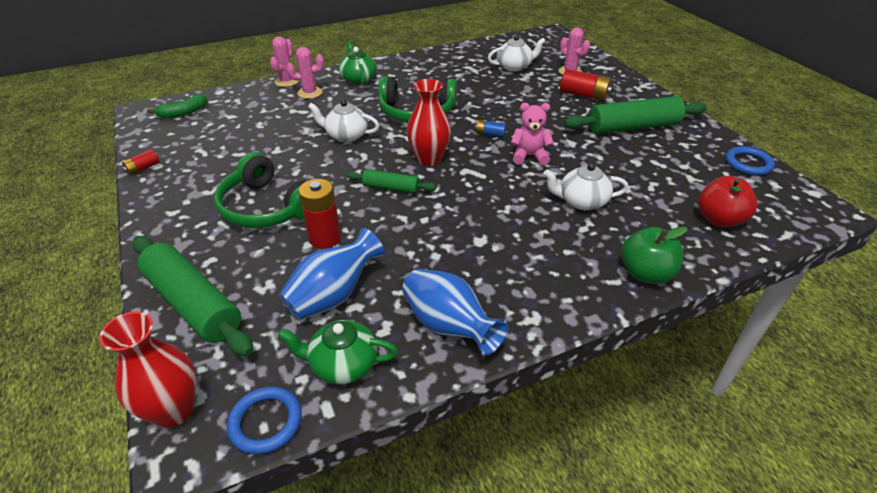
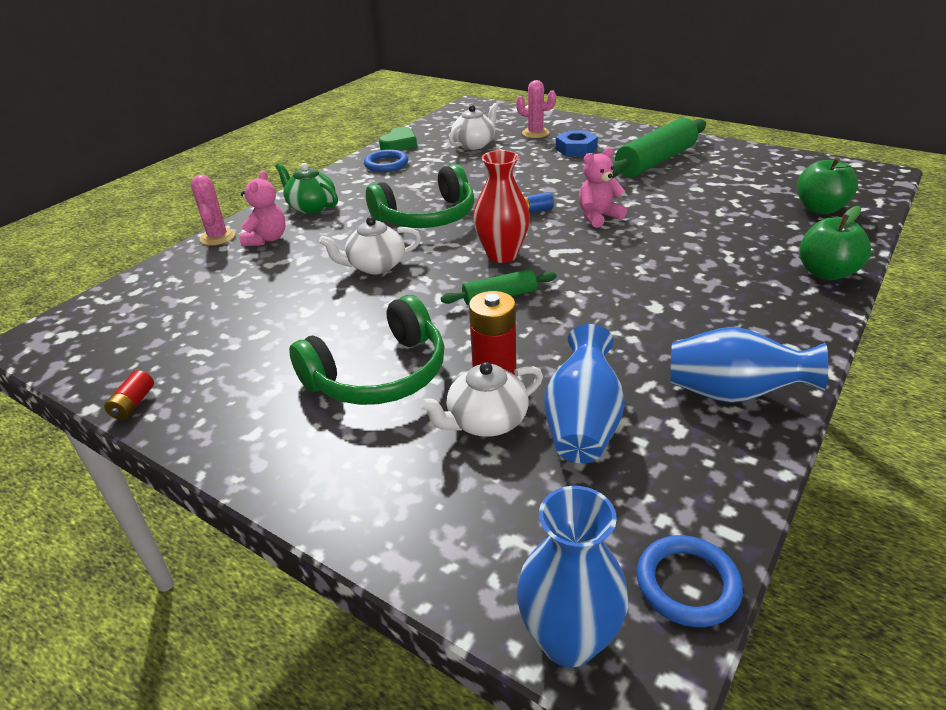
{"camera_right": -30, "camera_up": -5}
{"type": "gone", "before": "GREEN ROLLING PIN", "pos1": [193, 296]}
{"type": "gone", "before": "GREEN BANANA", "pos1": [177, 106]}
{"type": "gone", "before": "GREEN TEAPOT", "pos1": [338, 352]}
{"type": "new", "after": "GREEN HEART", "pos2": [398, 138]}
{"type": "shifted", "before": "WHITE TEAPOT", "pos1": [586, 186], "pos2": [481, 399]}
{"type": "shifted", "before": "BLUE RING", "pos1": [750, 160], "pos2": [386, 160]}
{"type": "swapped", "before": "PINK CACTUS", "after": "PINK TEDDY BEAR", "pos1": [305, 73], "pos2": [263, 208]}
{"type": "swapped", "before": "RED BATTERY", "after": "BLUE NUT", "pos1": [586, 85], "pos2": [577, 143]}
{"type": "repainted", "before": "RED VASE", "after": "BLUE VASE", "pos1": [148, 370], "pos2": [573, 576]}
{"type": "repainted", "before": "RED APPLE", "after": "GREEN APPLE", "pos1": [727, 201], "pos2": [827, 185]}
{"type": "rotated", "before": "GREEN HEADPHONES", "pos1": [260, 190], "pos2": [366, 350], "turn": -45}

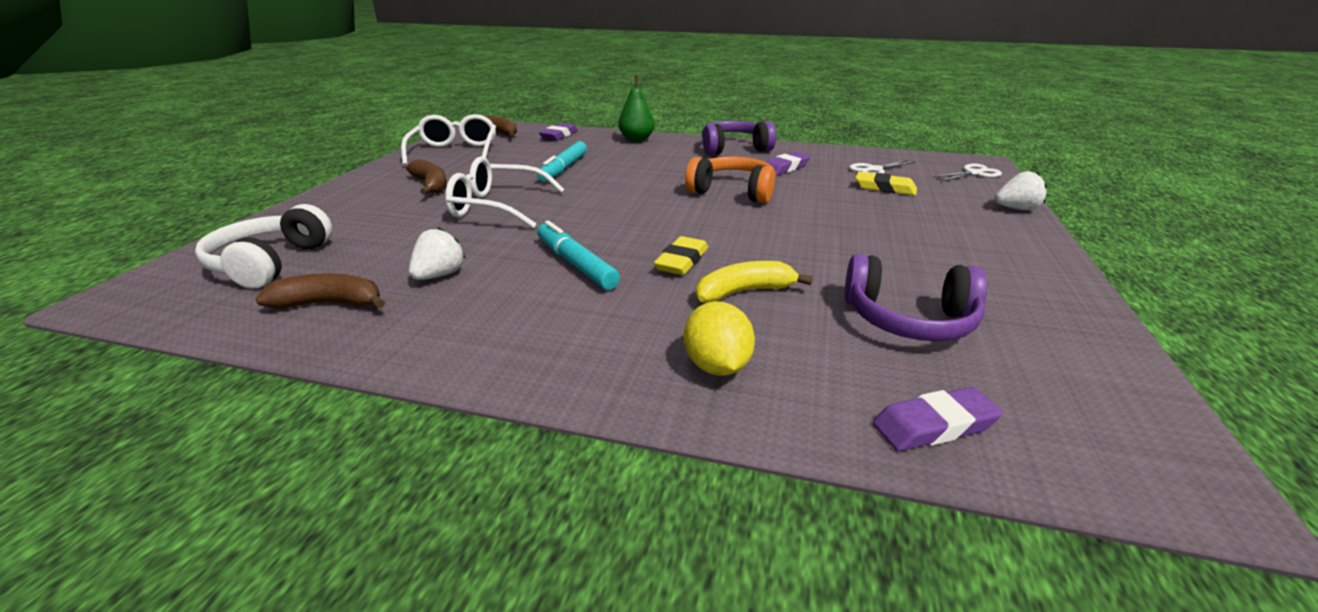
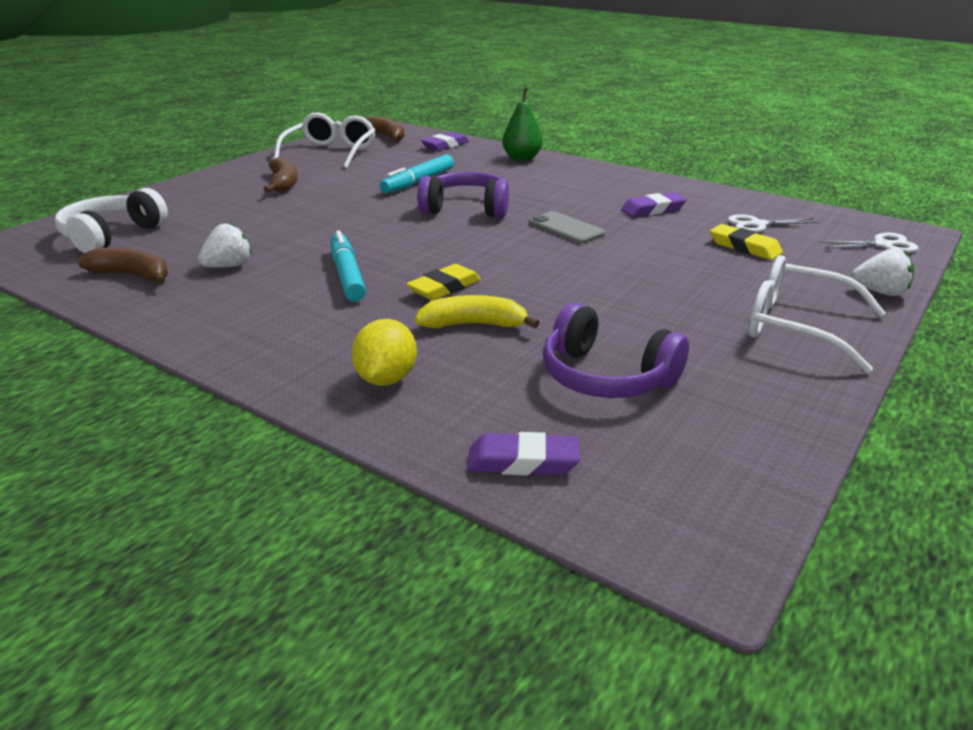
{"camera_right": 20, "camera_up": 0}
{"type": "shifted", "before": "WHITE GLASSES", "pos1": [505, 192], "pos2": [817, 314]}
{"type": "shifted", "before": "PURPLE HEADPHONES", "pos1": [739, 138], "pos2": [463, 195]}
{"type": "swapped", "before": "ORANGE HEADPHONES", "after": "GREY PHONE", "pos1": [730, 180], "pos2": [567, 227]}

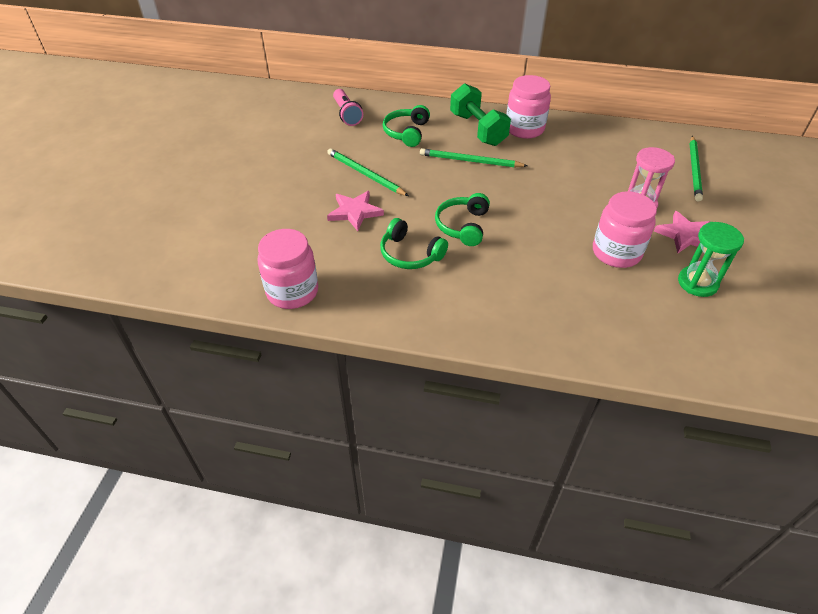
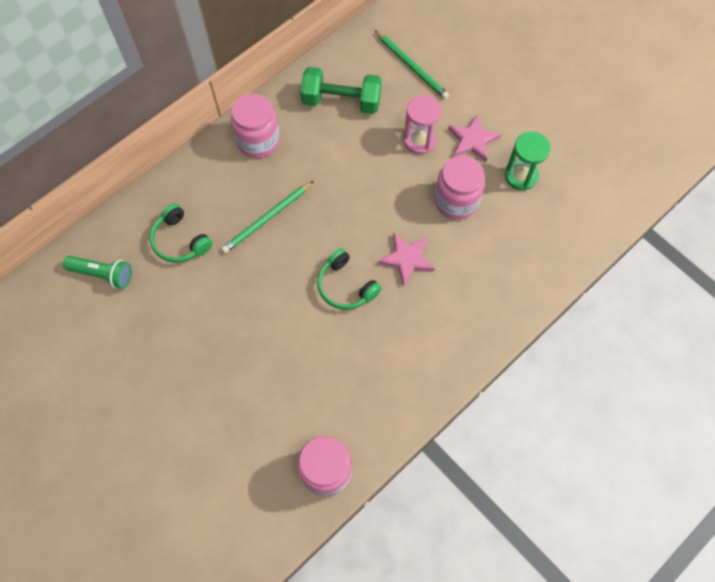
{"camera_right": -55, "camera_up": 20}
{"type": "gone", "before": "GREEN PENCIL", "pos1": [368, 172]}
{"type": "gone", "before": "GREEN HEADPHONES", "pos1": [414, 243]}
{"type": "shifted", "before": "PINK STAR", "pos1": [355, 211], "pos2": [406, 259]}
{"type": "shifted", "before": "GREEN DUMBBELL", "pos1": [480, 114], "pos2": [341, 90]}
{"type": "repainted", "before": "PINK FLASHLIGHT", "after": "GREEN FLASHLIGHT", "pos1": [348, 107], "pos2": [97, 272]}

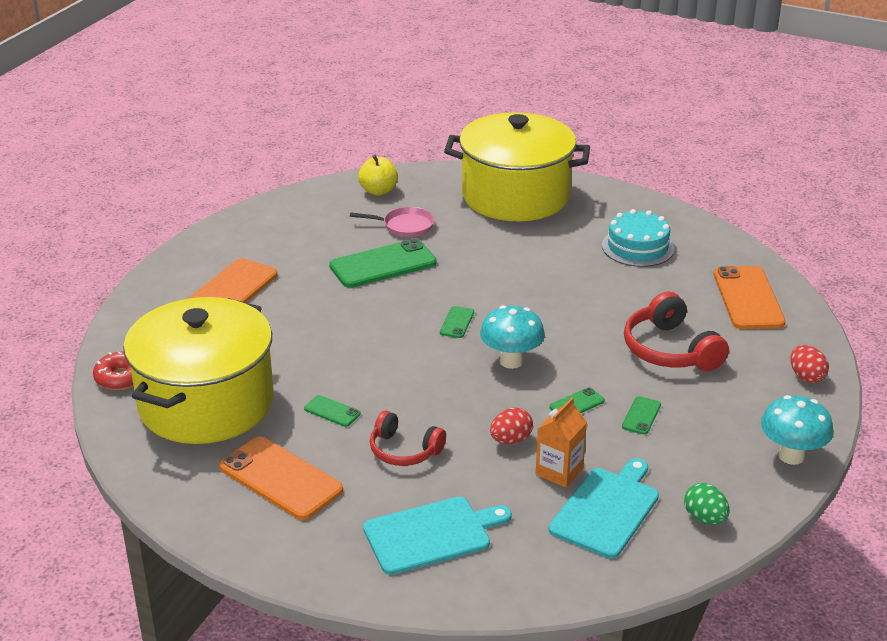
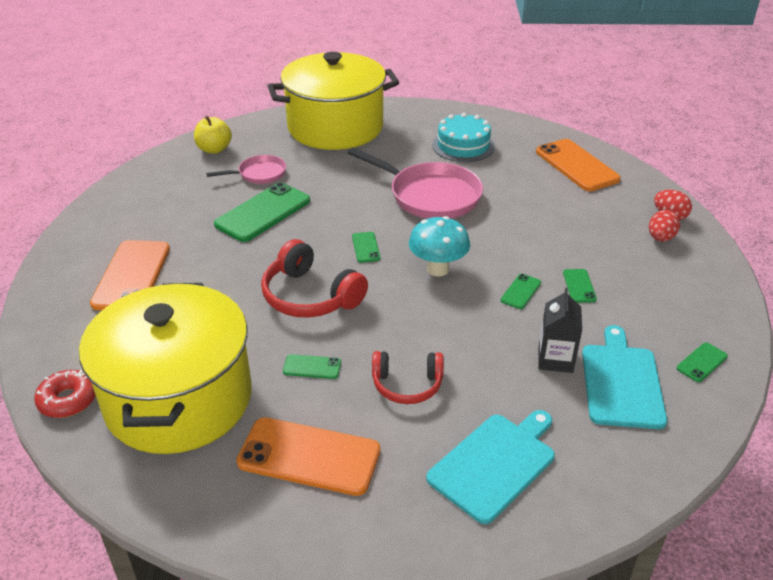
{"camera_right": -25, "camera_up": 5}
{"type": "gone", "before": "TURQUOISE MUSHROOM", "pos1": [797, 430]}
{"type": "new", "after": "PINK PAN", "pos2": [415, 183]}
{"type": "shifted", "before": "RED EGG", "pos1": [511, 425], "pos2": [664, 226]}
{"type": "shifted", "before": "RED HEADPHONES", "pos1": [676, 331], "pos2": [314, 278]}
{"type": "swapped", "before": "GREEN EGG", "after": "GREEN PHONE", "pos1": [706, 503], "pos2": [702, 362]}
{"type": "repainted", "before": "ORANGE CARTON", "after": "BLACK CARTON", "pos1": [561, 442], "pos2": [560, 330]}

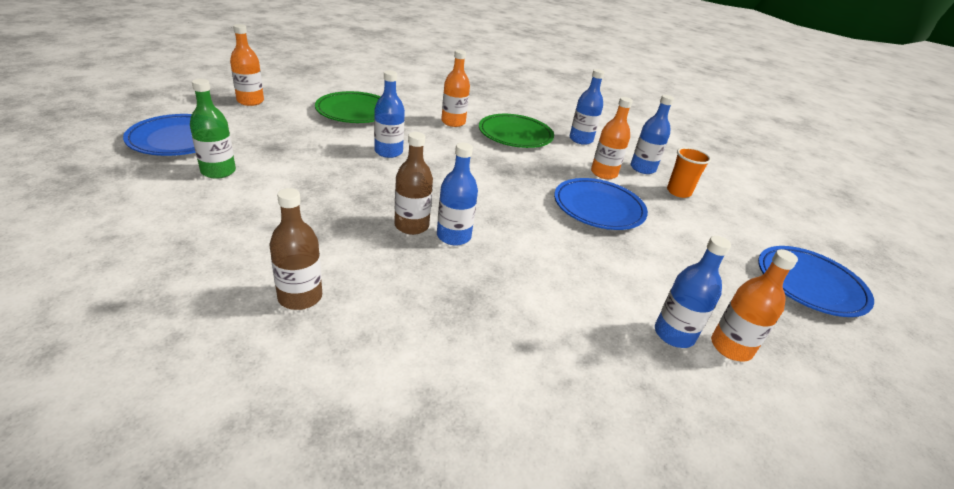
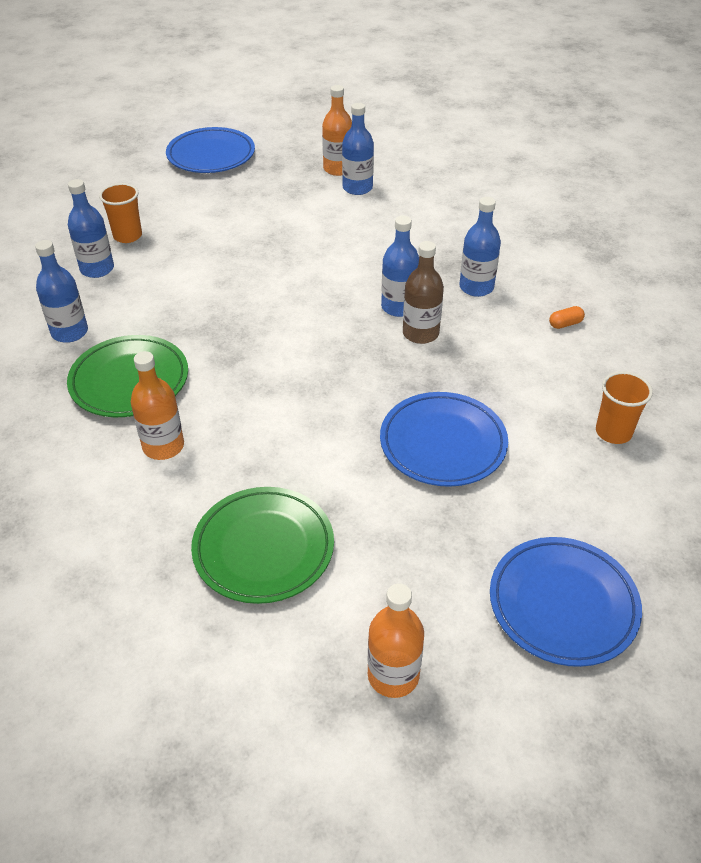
{"camera_right": -125, "camera_up": 10}
{"type": "gone", "before": "GREEN BOTTLE", "pos1": [213, 129]}
{"type": "gone", "before": "ORANGE BOTTLE", "pos1": [612, 138]}
{"type": "new", "after": "ORANGE CUP", "pos2": [624, 407]}
{"type": "shifted", "before": "BLUE BOTTLE", "pos1": [389, 114], "pos2": [480, 247]}
{"type": "shifted", "before": "BLUE PLATE", "pos1": [601, 204], "pos2": [444, 439]}
{"type": "swapped", "before": "BROWN BOTTLE", "after": "ORANGE CAPSULE", "pos1": [295, 249], "pos2": [567, 317]}

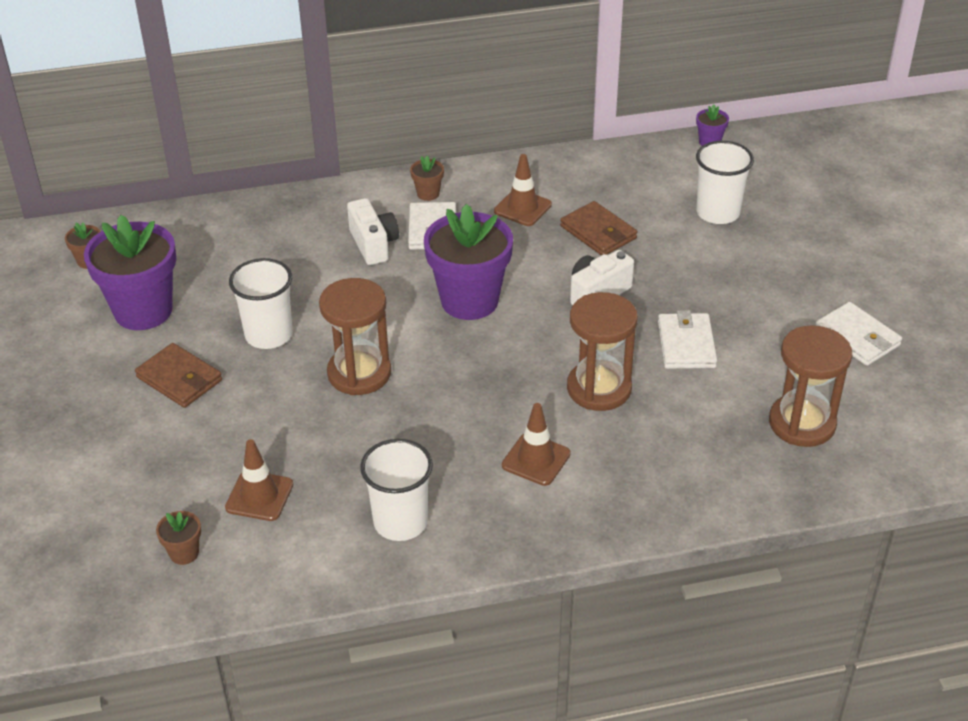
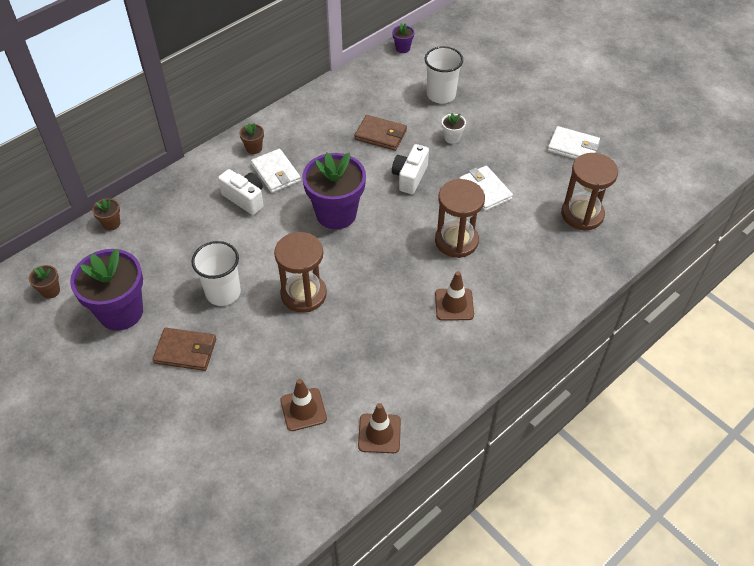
{"camera_right": -30, "camera_up": 10}
{"type": "gone", "before": "WHITE CUP", "pos1": [396, 490]}
{"type": "new", "after": "WHITE FLOWER POT", "pos2": [454, 128]}
{"type": "shifted", "before": "BROWN FLOWER POT", "pos1": [178, 538], "pos2": [106, 214]}
{"type": "shifted", "before": "BROWN TRAFFIC CONE", "pos1": [523, 190], "pos2": [379, 428]}

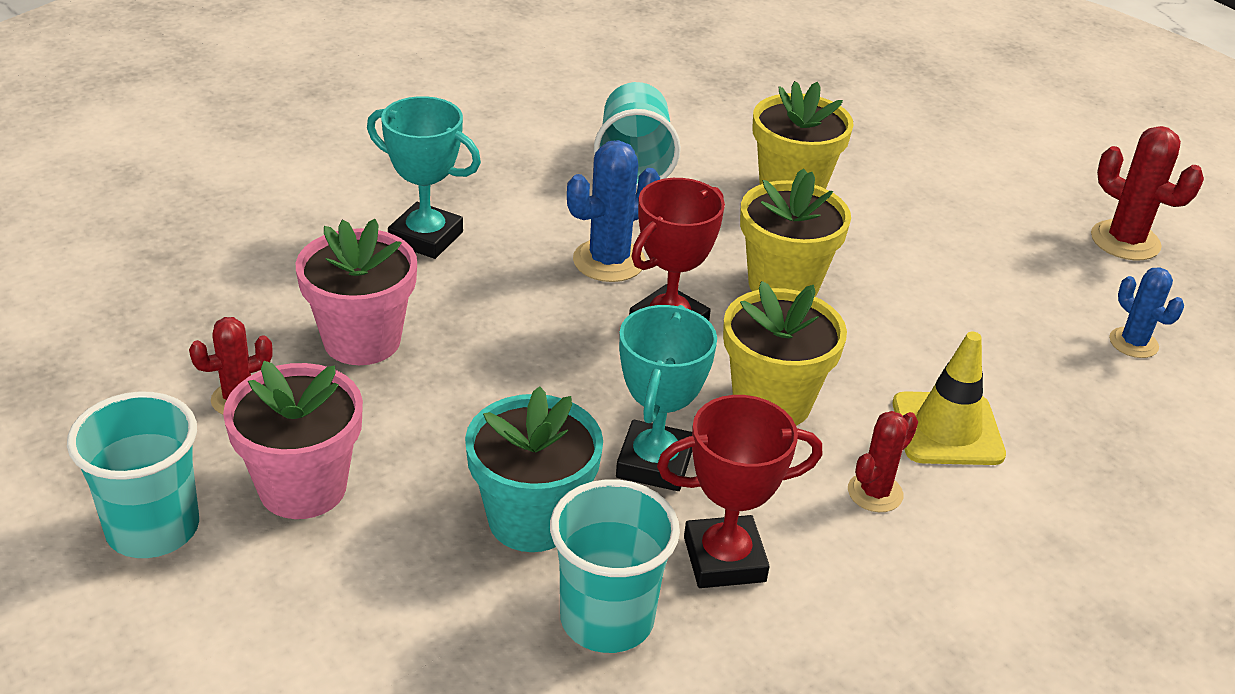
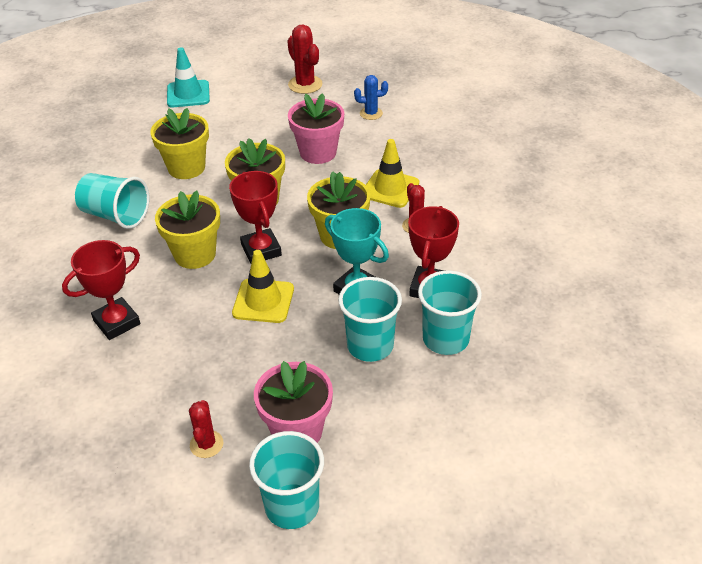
{"camera_right": -60, "camera_up": 5}
{"type": "new", "after": "TURQUOISE TRAFFIC CONE", "pos2": [188, 77]}
{"type": "new", "after": "YELLOW TRAFFIC CONE", "pos2": [263, 286]}
{"type": "shifted", "before": "PINK FLOWER POT", "pos1": [356, 292], "pos2": [316, 128]}
{"type": "swapped", "before": "TURQUOISE FLOWER POT", "after": "TURQUOISE CUP", "pos1": [534, 469], "pos2": [370, 319]}
{"type": "swapped", "before": "BLUE CACTUS", "after": "YELLOW FLOWER POT", "pos1": [613, 211], "pos2": [187, 229]}
{"type": "repainted", "before": "TURQUOISE TROPHY", "after": "RED TROPHY", "pos1": [424, 177], "pos2": [101, 290]}
{"type": "rotated", "before": "RED CACTUS", "pos1": [1147, 193], "pos2": [304, 59], "turn": 75}

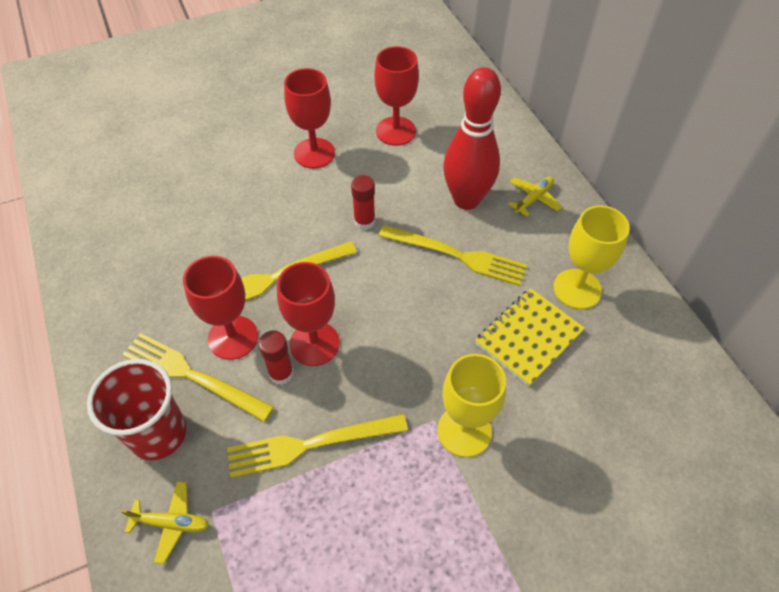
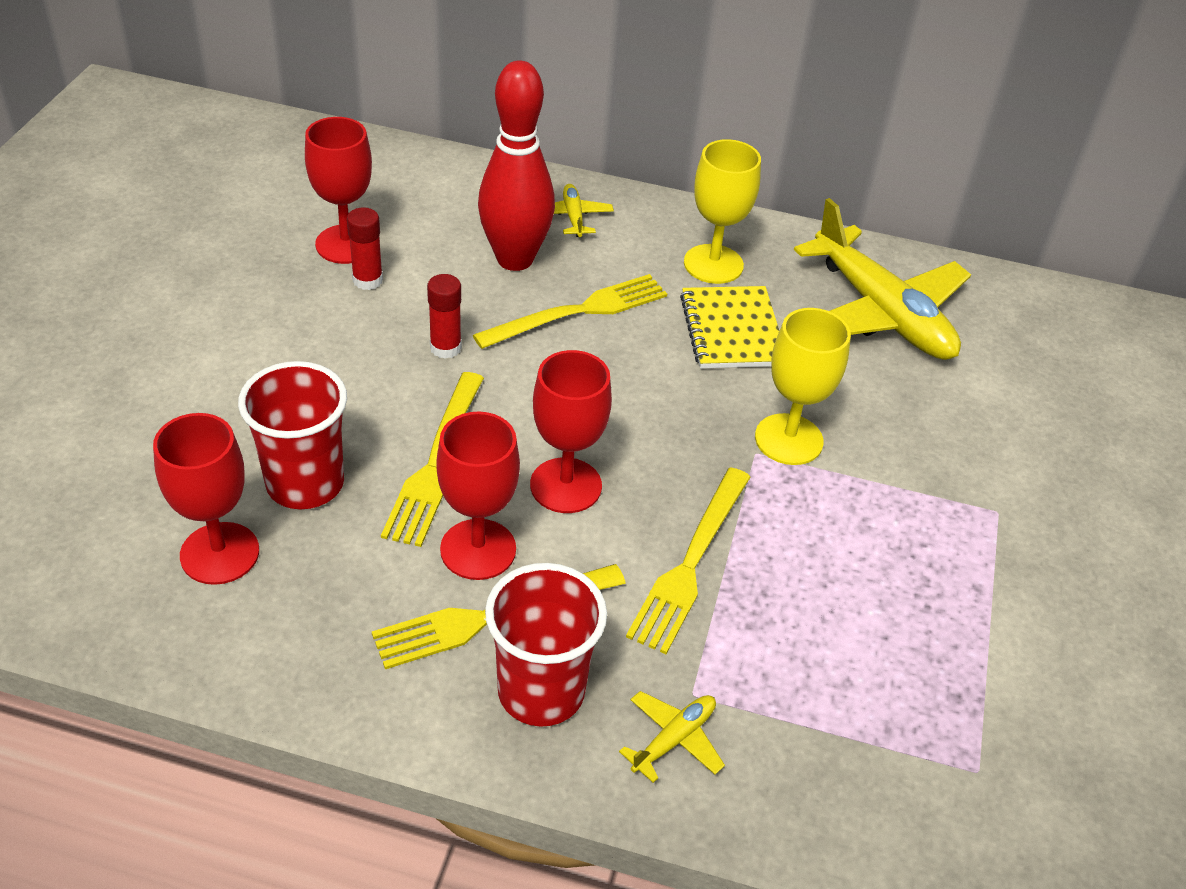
{"camera_right": -55, "camera_up": -10}
{"type": "new", "after": "RED CUP", "pos2": [292, 435]}
{"type": "new", "after": "YELLOW PLANE", "pos2": [882, 279]}
{"type": "shifted", "before": "RED GLUE STICK", "pos1": [276, 357], "pos2": [365, 248]}
{"type": "shifted", "before": "RED GOBLET", "pos1": [309, 118], "pos2": [206, 499]}

